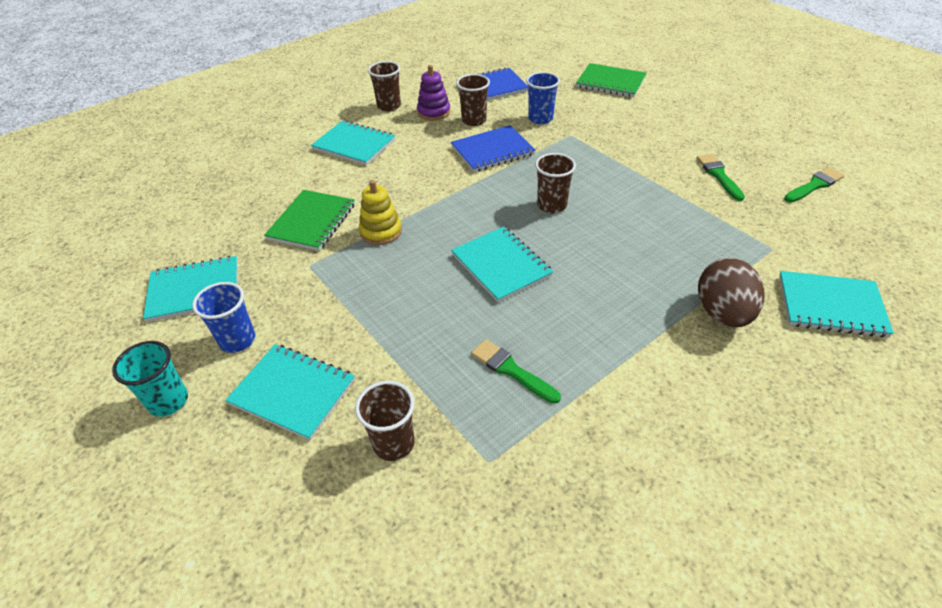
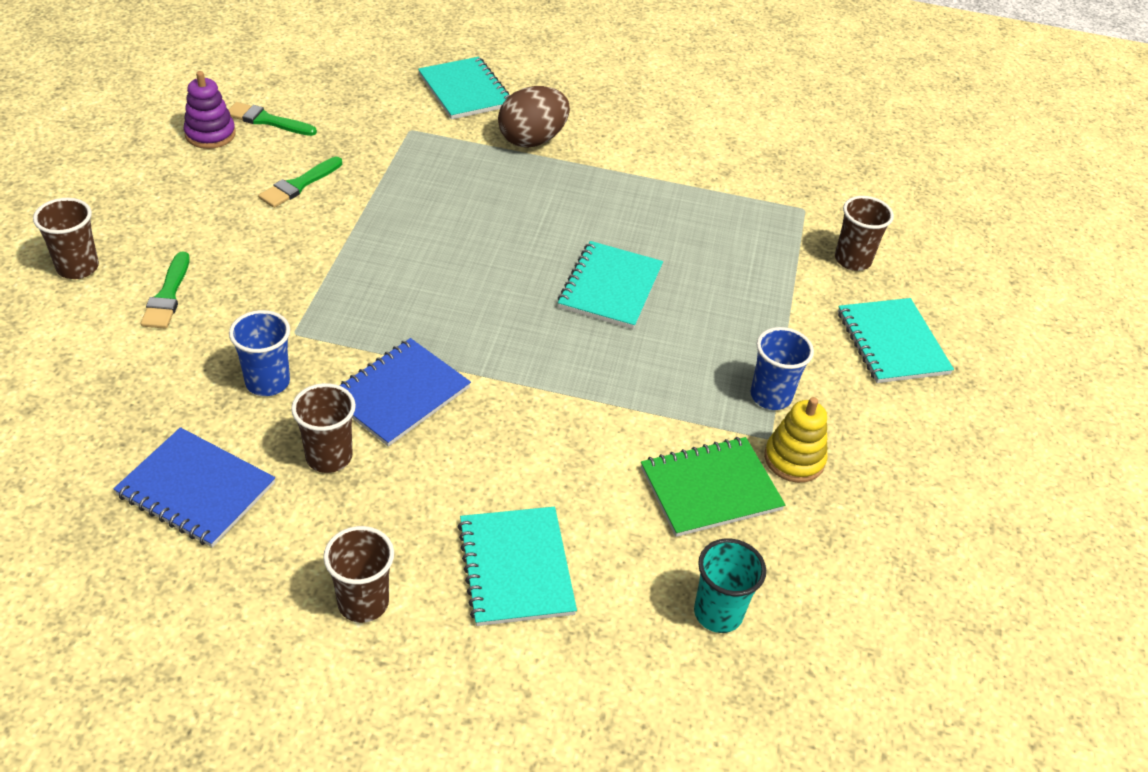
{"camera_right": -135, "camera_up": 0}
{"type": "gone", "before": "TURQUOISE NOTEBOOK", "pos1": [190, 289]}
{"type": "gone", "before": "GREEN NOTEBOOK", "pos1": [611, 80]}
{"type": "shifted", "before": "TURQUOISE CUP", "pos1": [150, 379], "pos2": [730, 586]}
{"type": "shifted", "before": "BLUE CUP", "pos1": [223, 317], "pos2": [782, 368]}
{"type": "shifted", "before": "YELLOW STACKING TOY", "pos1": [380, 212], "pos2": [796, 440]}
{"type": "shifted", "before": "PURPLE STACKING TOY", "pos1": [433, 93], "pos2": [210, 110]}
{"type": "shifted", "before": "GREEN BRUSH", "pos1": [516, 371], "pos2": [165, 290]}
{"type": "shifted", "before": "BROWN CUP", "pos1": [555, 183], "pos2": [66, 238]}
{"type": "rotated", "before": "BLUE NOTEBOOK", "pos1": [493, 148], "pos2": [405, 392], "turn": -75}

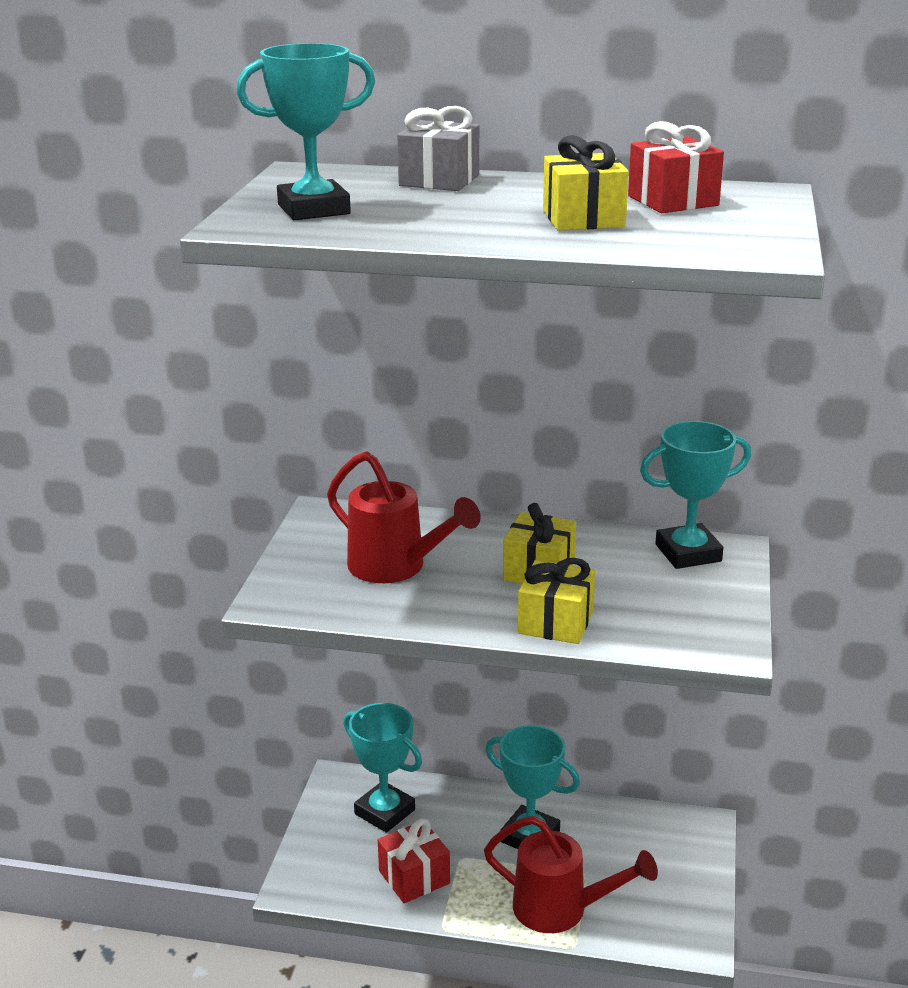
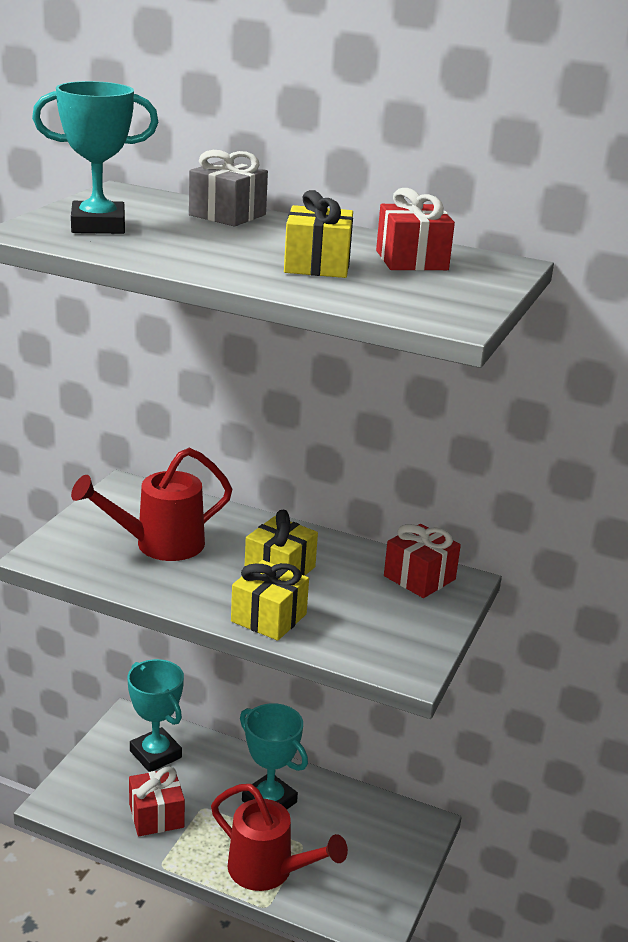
{"camera_right": 10, "camera_up": 0}
{"type": "swapped", "before": "TURQUOISE TROPHY", "after": "RED GIFT", "pos1": [695, 495], "pos2": [422, 561]}
{"type": "rotated", "before": "RED WATERING CAN", "pos1": [404, 517], "pos2": [151, 504], "turn": 105}

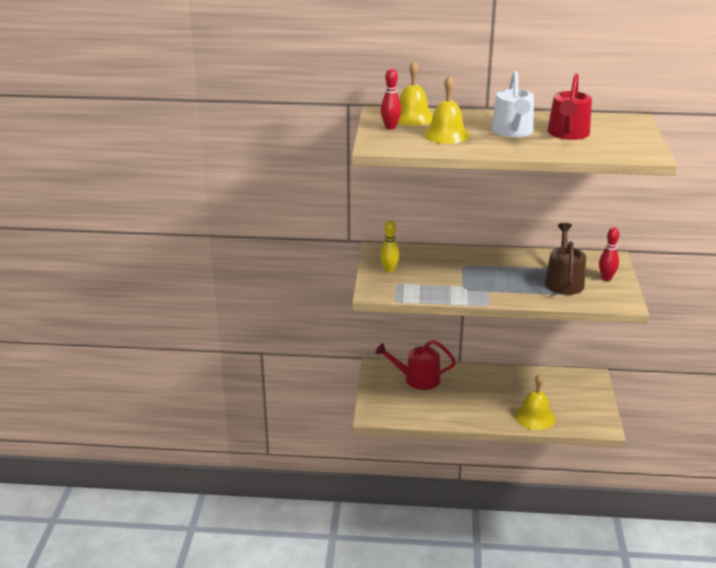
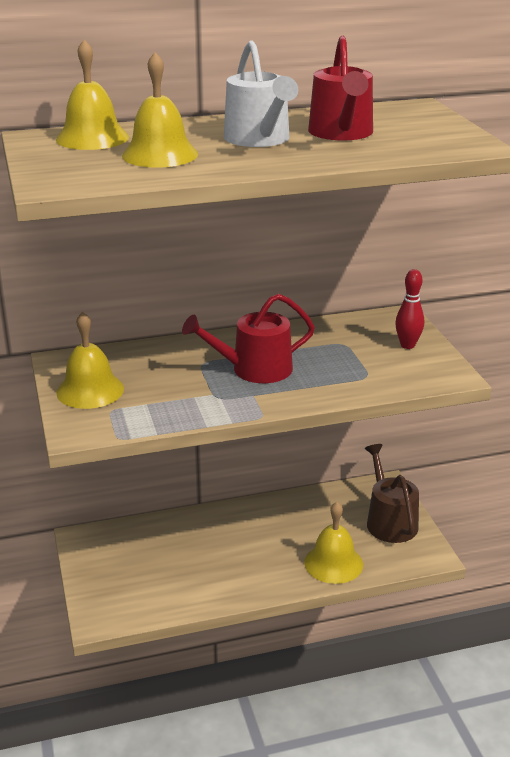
{"camera_right": -20, "camera_up": 0}
{"type": "gone", "before": "RED BOWLING PIN", "pos1": [391, 99]}
{"type": "shifted", "before": "RED WATERING CAN", "pos1": [416, 365], "pos2": [248, 338]}
{"type": "shifted", "before": "BROWN WATERING CAN", "pos1": [565, 259], "pos2": [392, 493]}
{"type": "swapped", "before": "YELLOW BOWLING PIN", "after": "YELLOW BELL", "pos1": [389, 246], "pos2": [90, 360]}

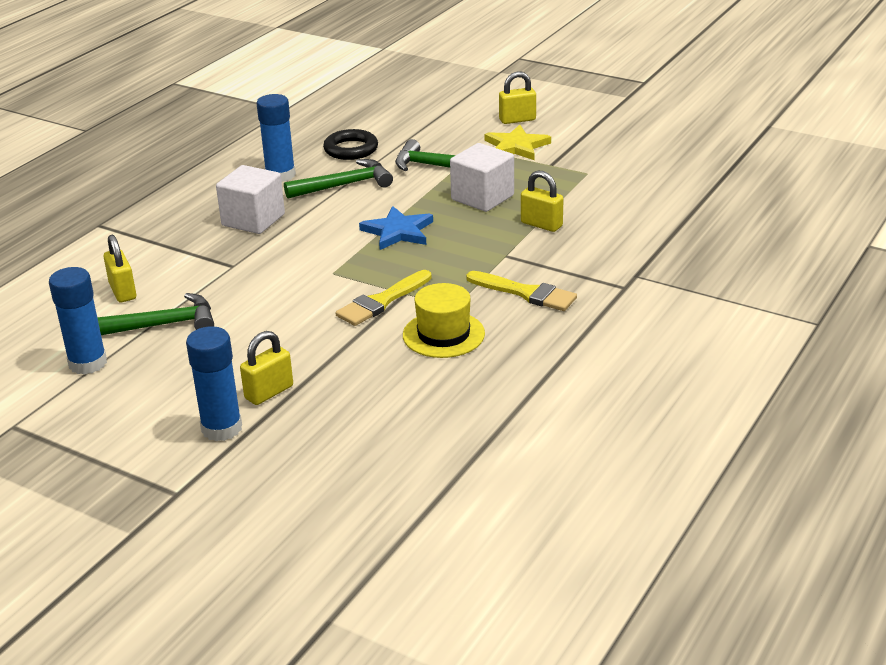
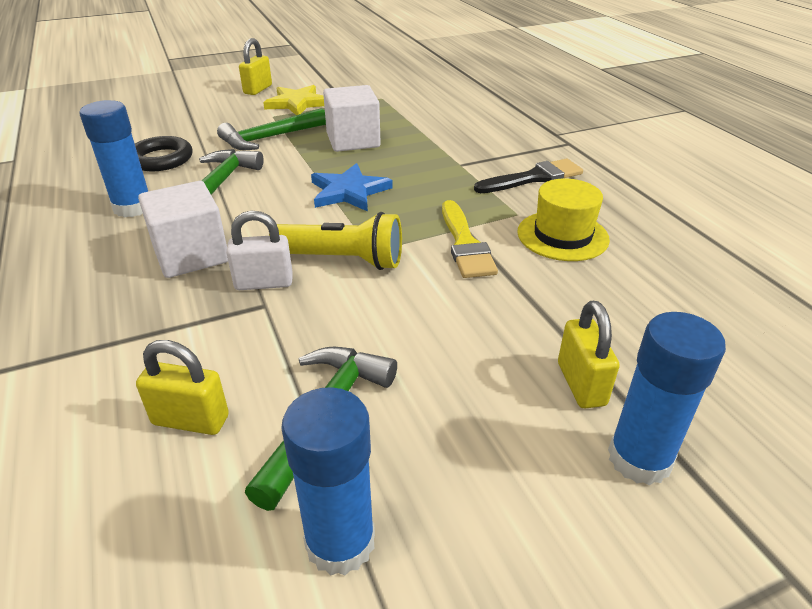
{"camera_right": -55, "camera_up": 5}
{"type": "gone", "before": "YELLOW PADLOCK", "pos1": [542, 201]}
{"type": "new", "after": "WHITE PADLOCK", "pos2": [259, 250]}
{"type": "new", "after": "YELLOW FLASHLIGHT", "pos2": [335, 241]}
{"type": "repainted", "before": "YELLOW BRUSH", "after": "BLACK BRUSH", "pos1": [521, 291], "pos2": [528, 176]}

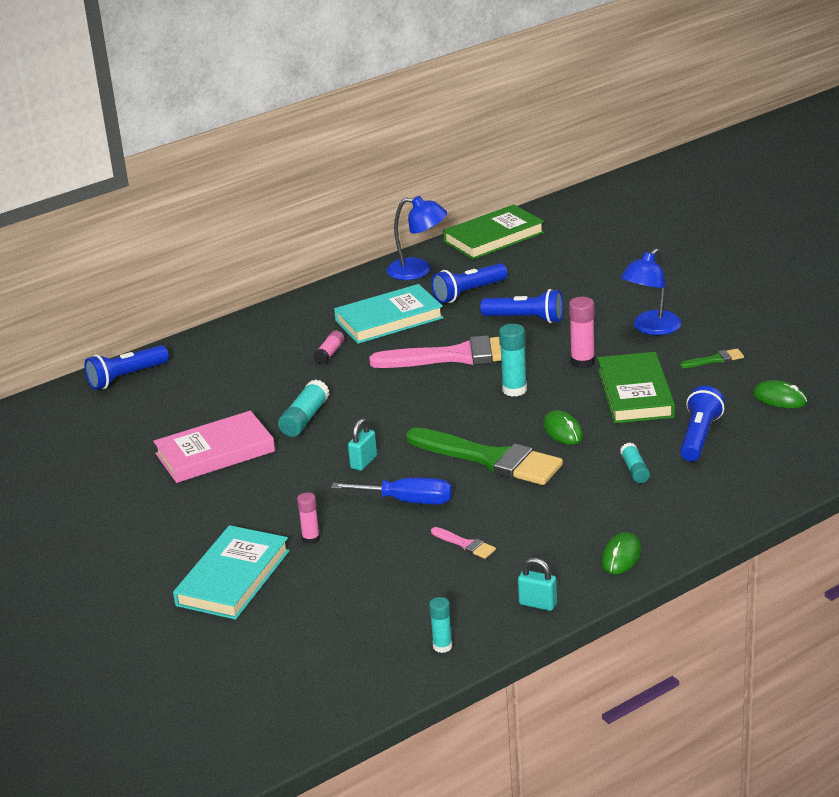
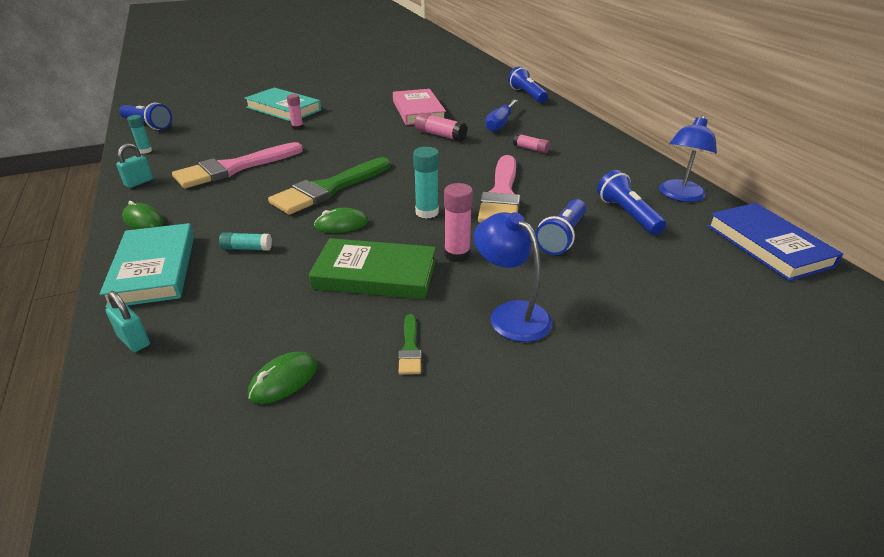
{"camera_right": 100, "camera_up": 5}
{"type": "shifted", "before": "BLUE SCREWDRIVER", "pos1": [391, 491], "pos2": [501, 115]}
{"type": "shifted", "before": "TURQUOISE BOOK", "pos1": [389, 314], "pos2": [147, 265]}
{"type": "shifted", "before": "TURQUOISE PADLOCK", "pos1": [362, 444], "pos2": [128, 321]}
{"type": "shifted", "before": "BLUE FLASHLIGHT", "pos1": [702, 424], "pos2": [145, 116]}
{"type": "repainted", "before": "TURQUOISE GLUE STICK", "after": "PINK GLUE STICK", "pos1": [303, 408], "pos2": [441, 126]}
{"type": "repainted", "before": "GREEN BOOK", "after": "BLUE BOOK", "pos1": [493, 232], "pos2": [775, 242]}
{"type": "scaled", "before": "PINK BRUSH", "pos1": [463, 543], "pos2": [237, 165], "scale": 2.42}

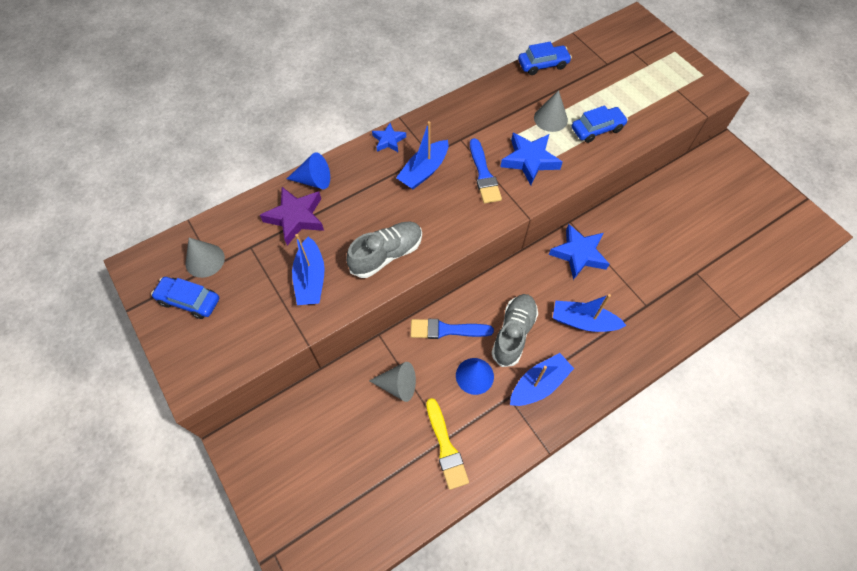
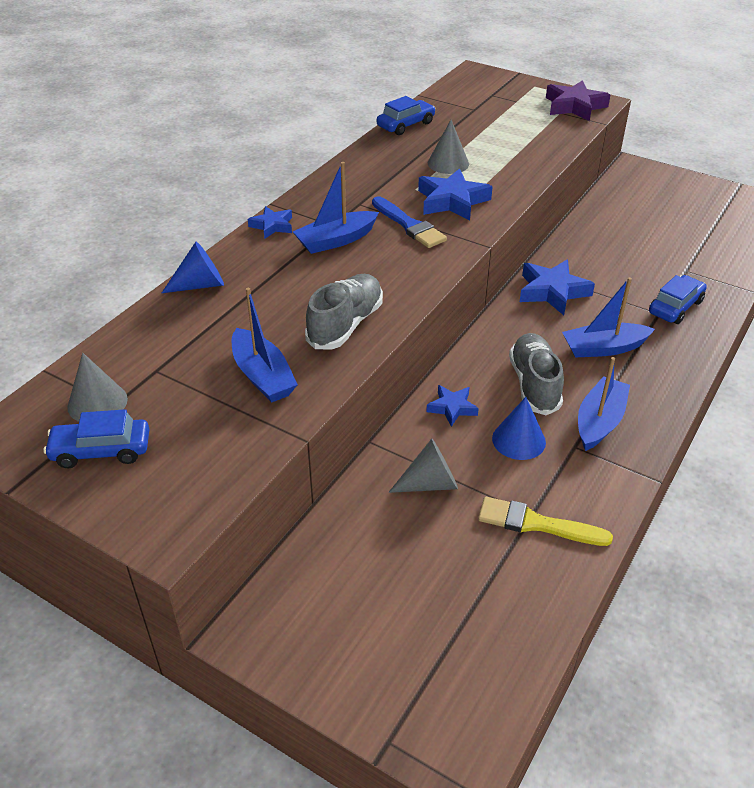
{"camera_right": -25, "camera_up": -20}
{"type": "shifted", "before": "PURPLE STAR", "pos1": [292, 216], "pos2": [578, 100]}
{"type": "shifted", "before": "BLUE CAR", "pos1": [600, 124], "pos2": [678, 299]}
{"type": "swapped", "before": "BLUE BRUSH", "after": "BLUE STAR", "pos1": [452, 329], "pos2": [452, 406]}
{"type": "rotated", "before": "BLUE BOAT", "pos1": [422, 155], "pos2": [336, 208], "turn": 45}
{"type": "rotated", "before": "YELLOW BRUSH", "pos1": [447, 444], "pos2": [545, 521], "turn": 150}

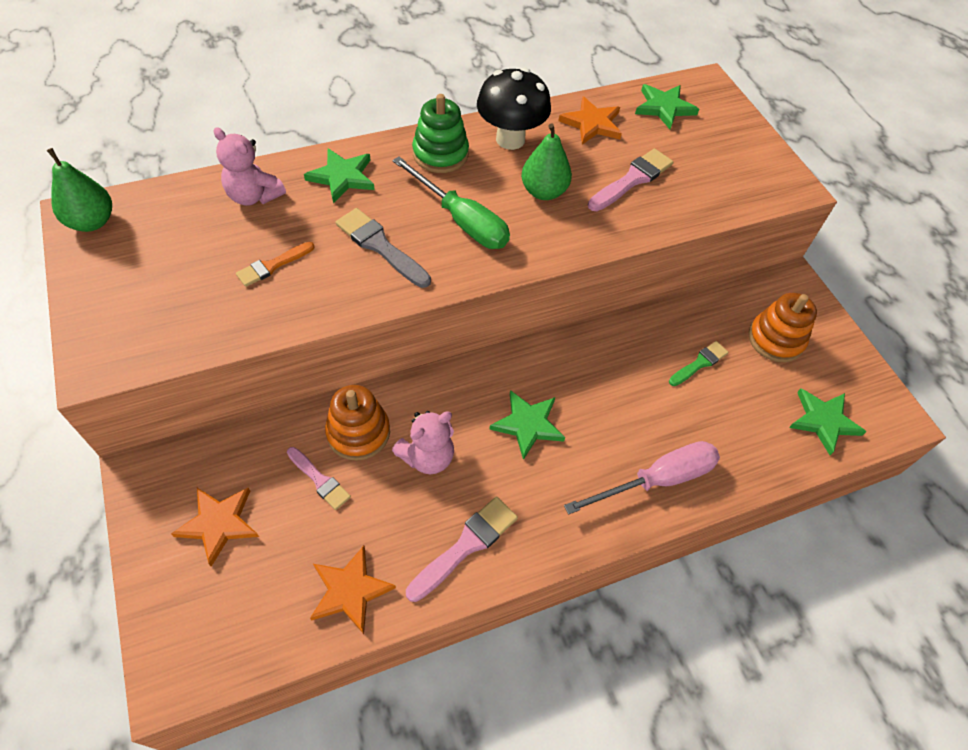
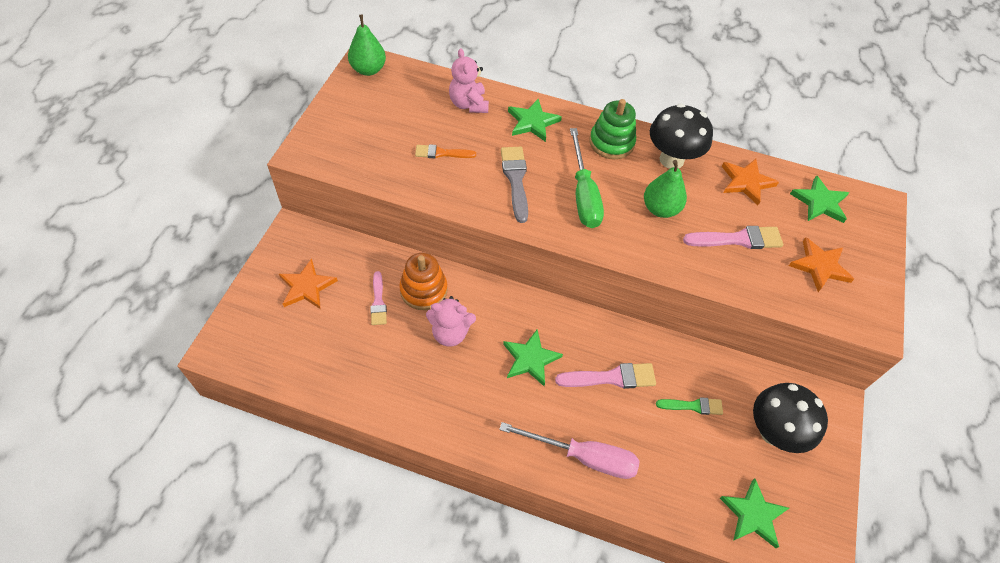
{"camera_right": 40, "camera_up": 0}
{"type": "shifted", "before": "ORANGE STAR", "pos1": [353, 590], "pos2": [821, 264]}
{"type": "shifted", "before": "PINK BRUSH", "pos1": [462, 549], "pos2": [605, 376]}
{"type": "swapped", "before": "ORANGE STACKING TOY", "after": "BLACK MUSHROOM", "pos1": [782, 327], "pos2": [790, 418]}

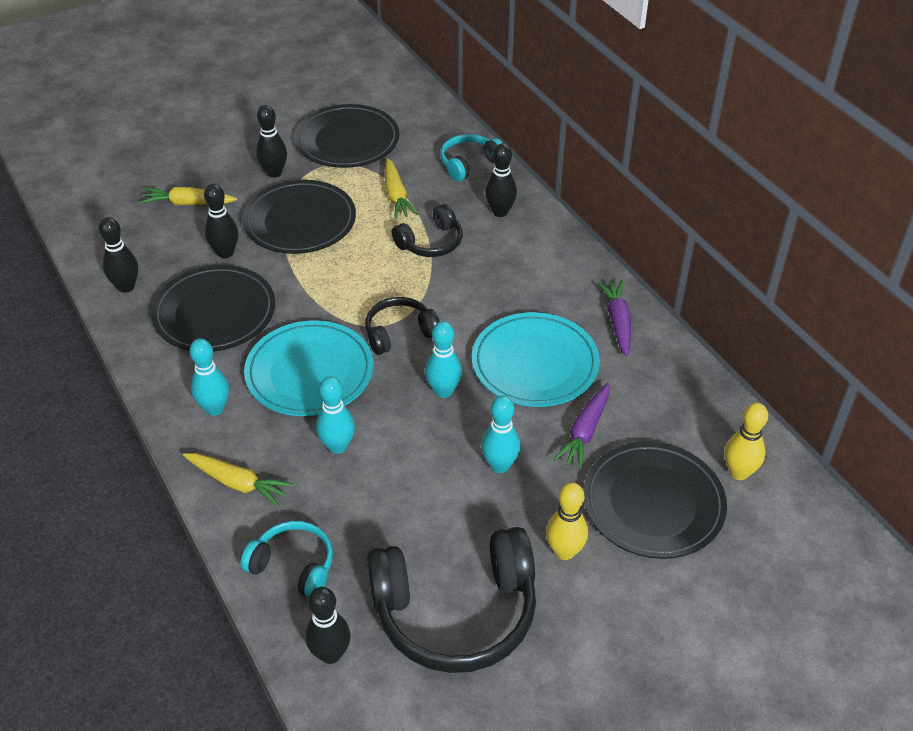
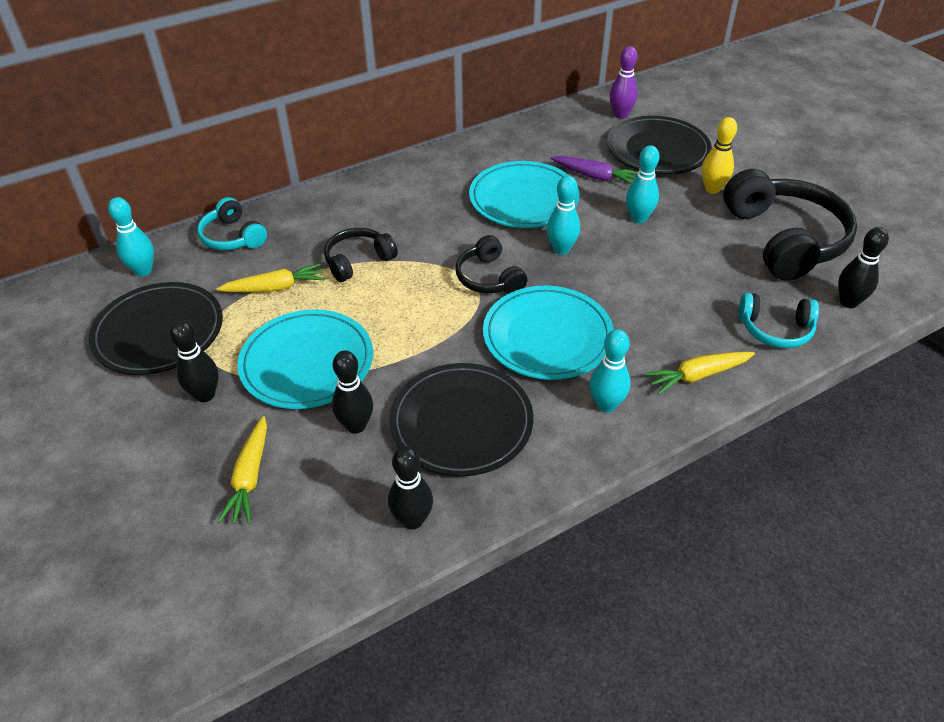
{"camera_right": -90, "camera_up": 0}
{"type": "gone", "before": "BLACK BOWLING PIN", "pos1": [501, 180]}
{"type": "gone", "before": "PURPLE CARROT", "pos1": [614, 318]}
{"type": "shifted", "before": "TURQUOISE BOWLING PIN", "pos1": [335, 415], "pos2": [131, 236]}
{"type": "repainted", "before": "BLACK PLATE", "after": "TURQUOISE PLATE", "pos1": [299, 217], "pos2": [305, 359]}
{"type": "repainted", "before": "YELLOW BOWLING PIN", "after": "PURPLE BOWLING PIN", "pos1": [746, 441], "pos2": [624, 82]}
{"type": "rotated", "before": "YELLOW CARROT", "pos1": [238, 480], "pos2": [699, 373], "turn": -135}
{"type": "rotated", "before": "TURQUOISE HEADPHONES", "pos1": [287, 559], "pos2": [779, 320], "turn": -105}
{"type": "rotated", "before": "BLACK HEADPHONES", "pos1": [427, 230], "pos2": [361, 255], "turn": -90}

